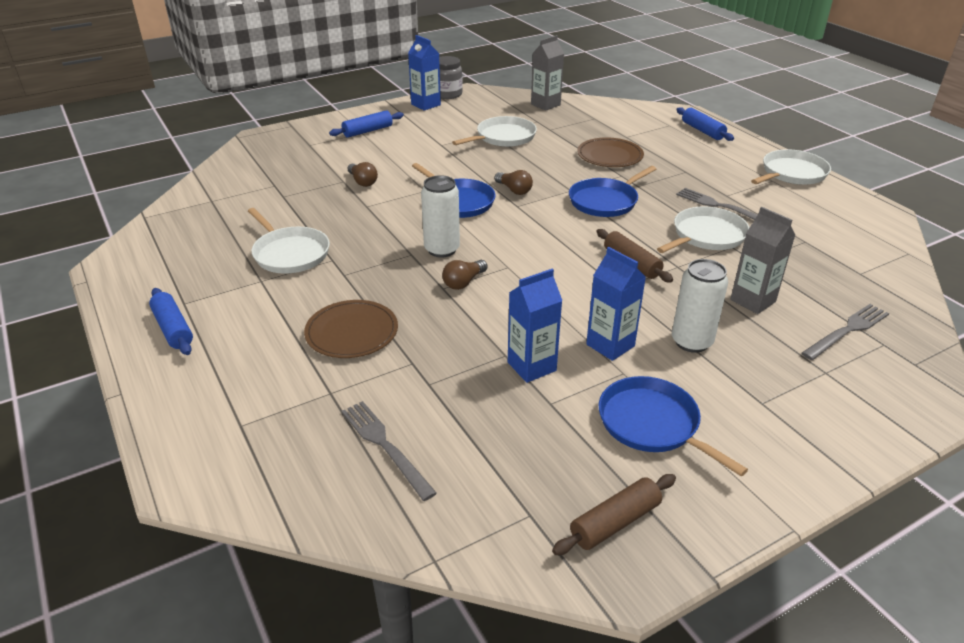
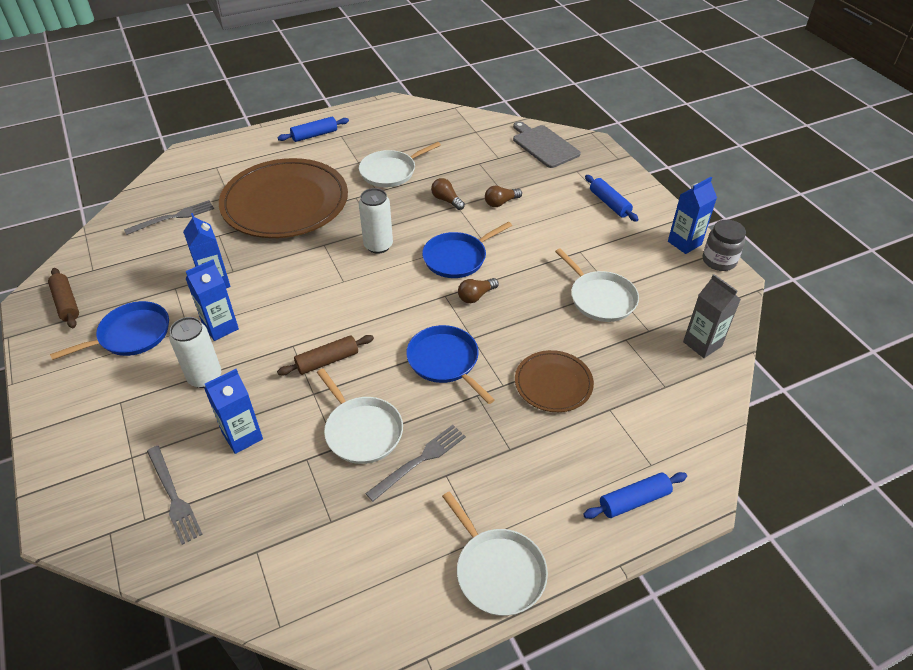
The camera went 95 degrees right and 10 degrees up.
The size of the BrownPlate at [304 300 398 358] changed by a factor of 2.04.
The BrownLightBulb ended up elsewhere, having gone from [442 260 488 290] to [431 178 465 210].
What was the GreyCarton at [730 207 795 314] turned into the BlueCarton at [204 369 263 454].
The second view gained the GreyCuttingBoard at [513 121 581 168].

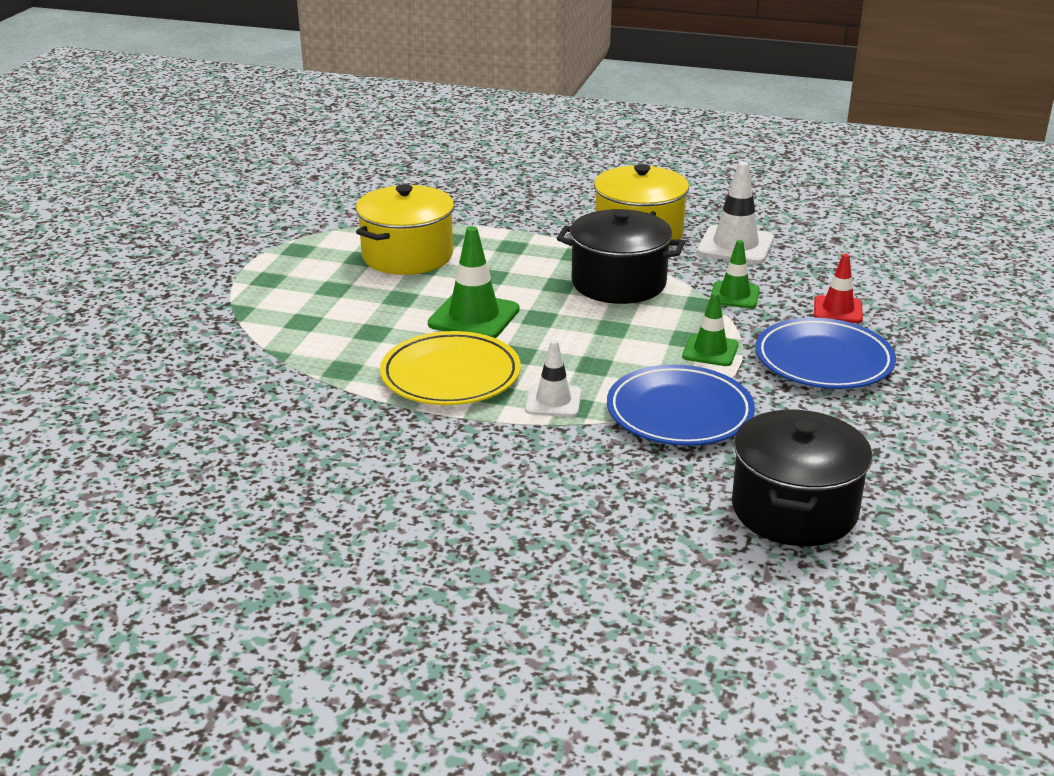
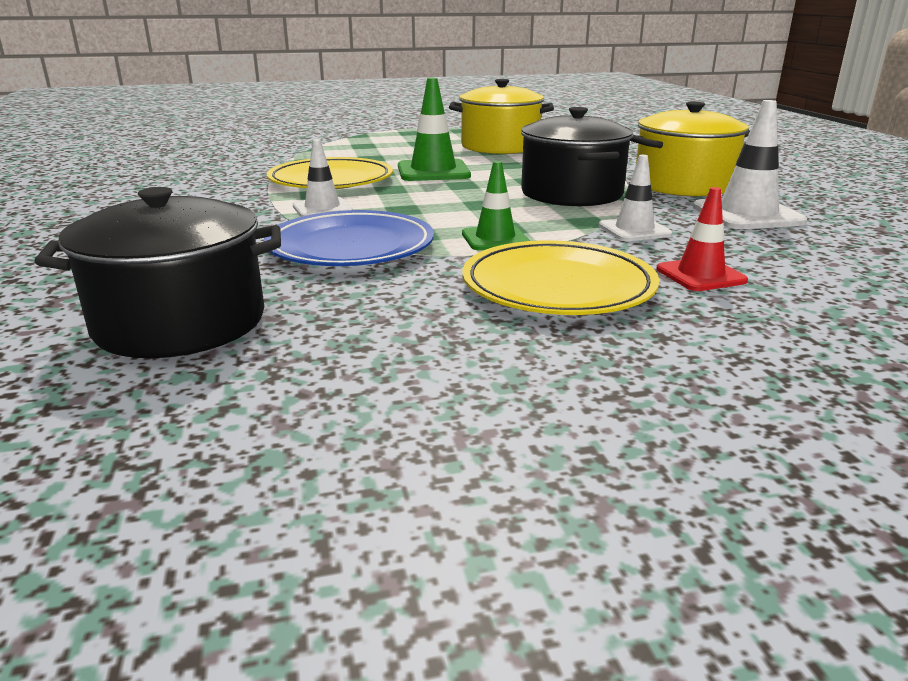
The camera went 60 degrees right and 5 degrees down.
What was the GreenTrafficCone at [711 240 760 308] turned into the WhiteTrafficCone at [598 155 672 241].
What was the BluePlate at [755 317 896 389] turned into the YellowPlate at [463 240 659 315].

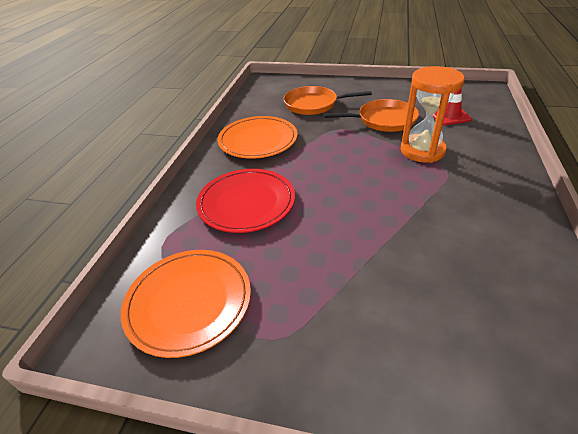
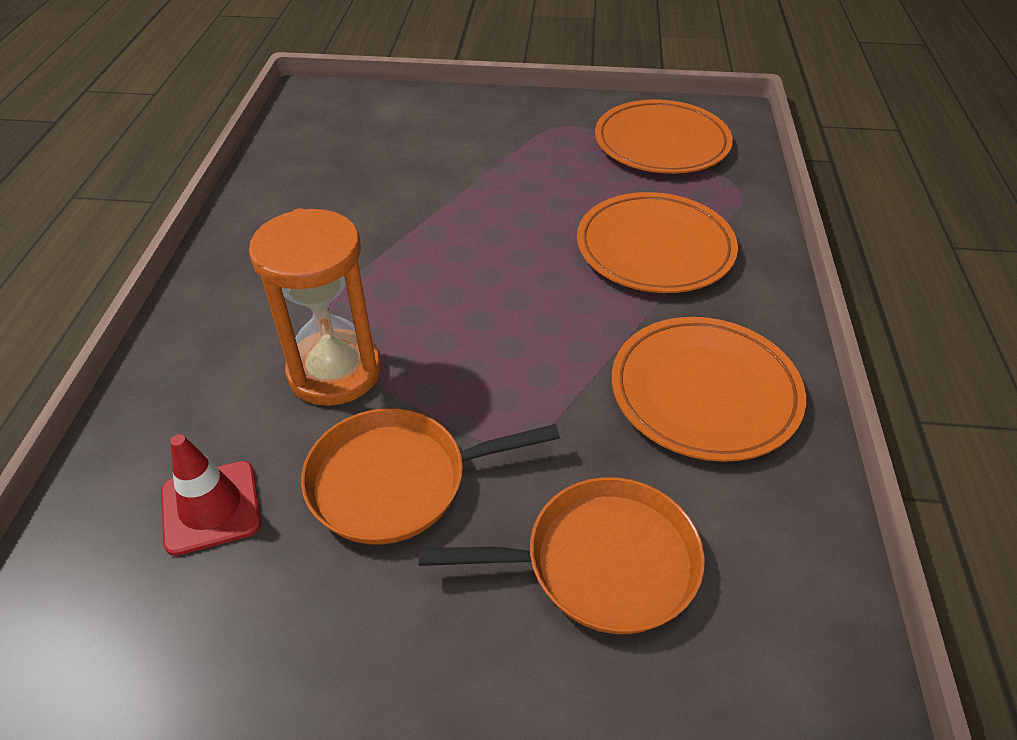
The camera went 170 degrees right and 5 degrees up.
What was the RedPlate at [196 169 295 233] turned into the OrangePlate at [577 192 738 293].

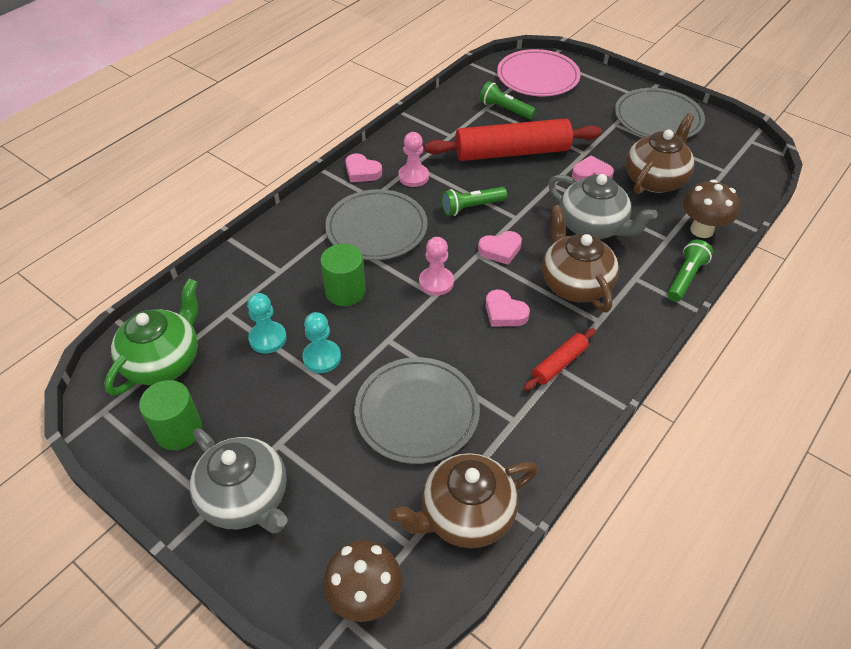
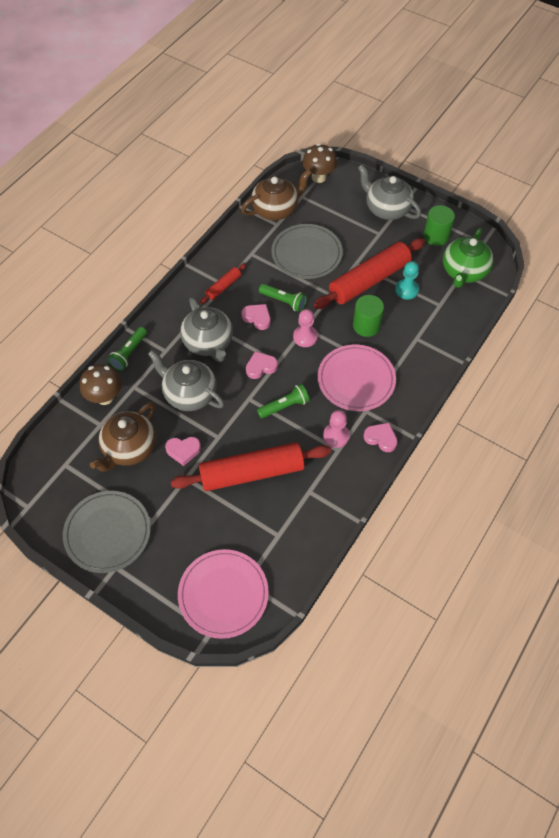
The camera went 175 degrees right and 10 degrees up.
Where the TurquoisePawn stood at [302 312 341 373], the RedRollingPin came to stand at [314 238 425 309].
What was the GreyPlate at [325 189 427 260] turned into the PinkPlate at [318 345 396 411].
The GreenFlashlight ended up elsewhere, having gone from [479 81 536 119] to [259 284 307 312].
What was the BrownTeapot at [542 205 619 313] turned into the GreyTeapot at [180 297 233 362].

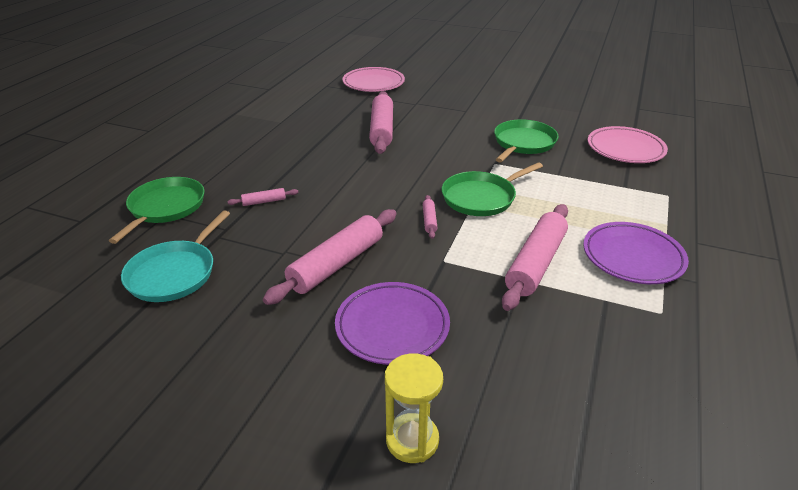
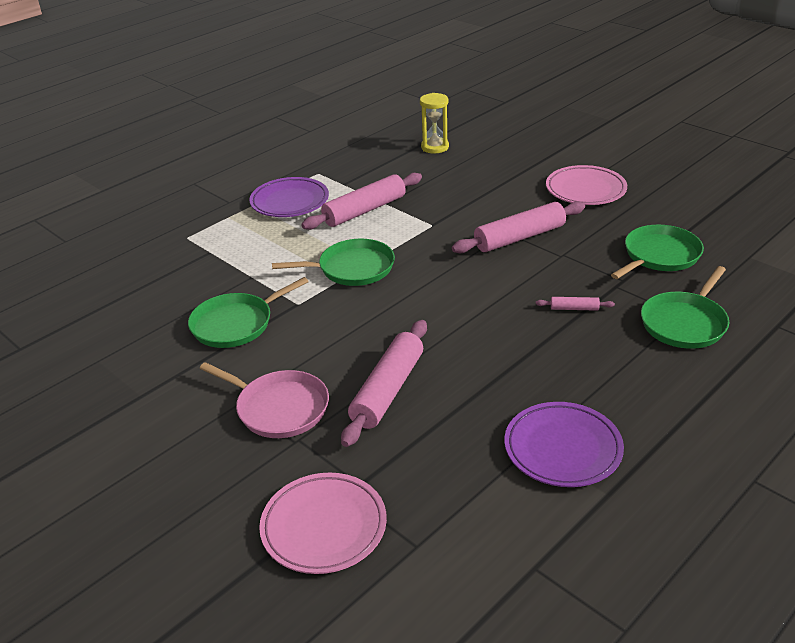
The camera went 155 degrees left and 0 degrees up.
What was the TurquoisePan at [121 210 230 302] turned into the GreenPan at [611 225 704 279].
The PurplePlate ended up elsewhere, having gone from [335 282 450 365] to [505 402 624 487].
The YellowHourglass ended up elsewhere, having gone from [385 353 443 463] to [420 93 449 153].
The second view lost the PinkRollingPin at [423 195 437 239].
The PinkPlate ended up elsewhere, having gone from [588 126 668 163] to [546 165 627 205].
The second view gained the PinkPan at [200 362 329 438].

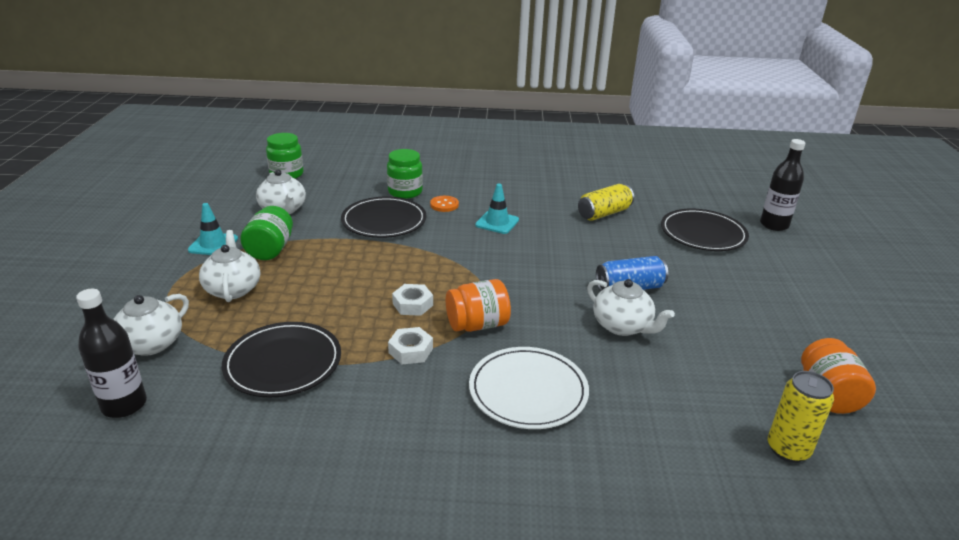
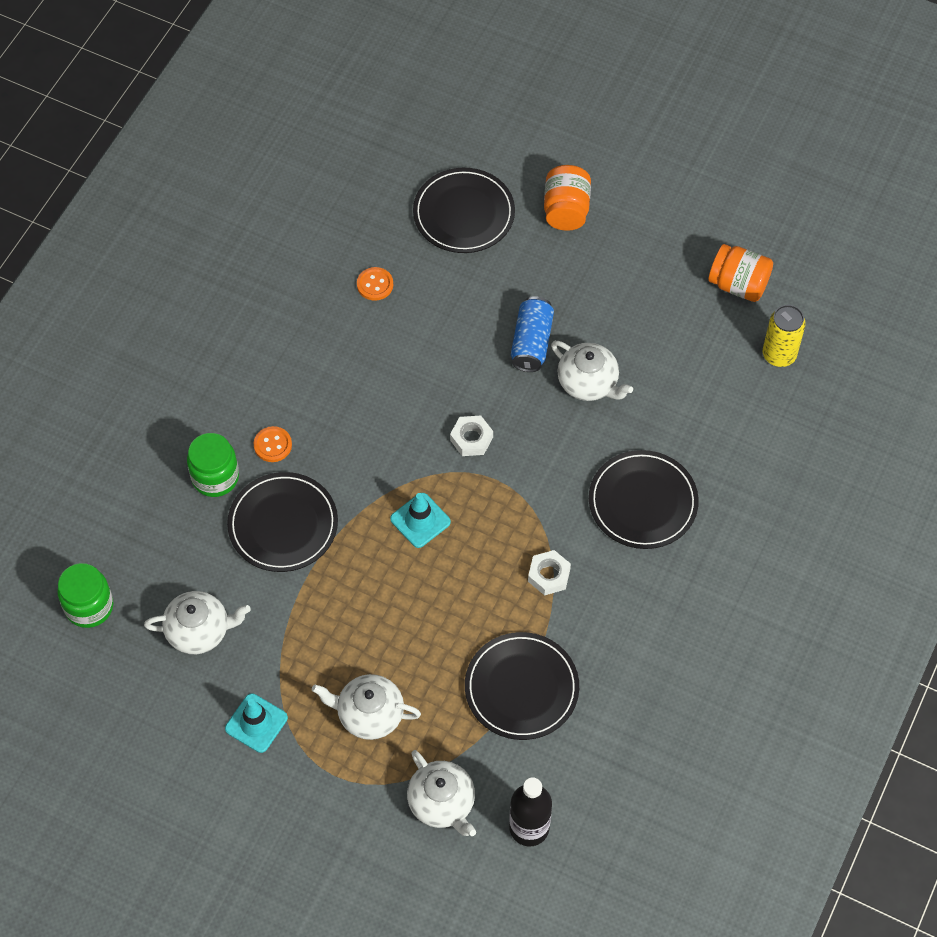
The camera went 65 degrees left and 30 degrees up.
The second view lost the GreenJar at [240 206 293 260].
The WhiteNut ended up elsewhere, having gone from [392 284 433 316] to [450 416 493 456].
The OrangeJar ended up elsewhere, having gone from [446 279 511 332] to [544 165 591 231].
What was the WhitePlate at [469 347 589 429] turned into the BlackPlate at [589 450 699 549].
The TurquoiseTrafficCone ended up elsewhere, having gone from [475 184 519 234] to [390 493 451 548].
Where the YellowCan stood at [578 184 634 221], the OrangeButton came to stand at [357 267 393 301].
The WhiteTeapot at [587 279 675 336] ended up facing another way, 60 degrees clockwise from before.
The second view lost the BlackBottle at [760 139 805 231].

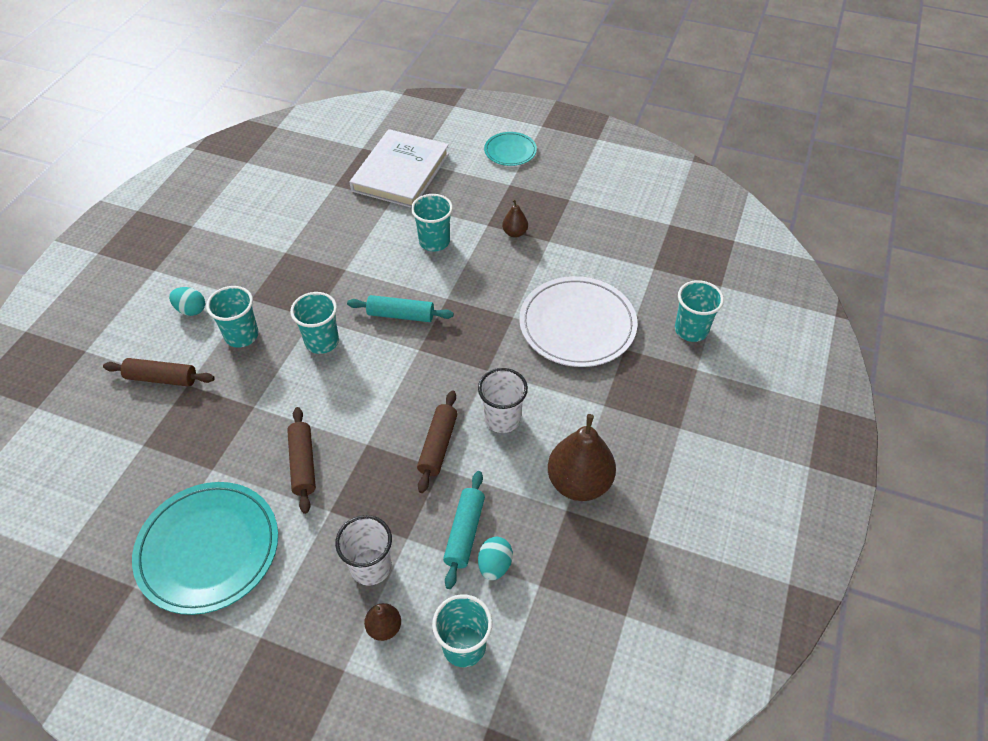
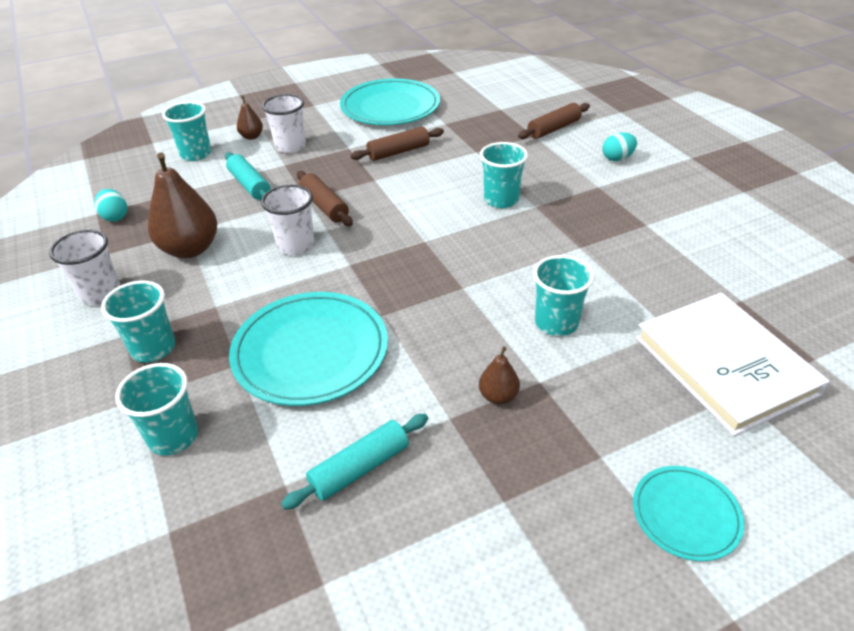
The camera went 135 degrees right and 10 degrees down.
The TurquoiseCup ended up elsewhere, having gone from [206 286 259 348] to [101 281 175 362].
The BrownRollingPin at [287 407 316 514] ended up facing another way, 60 degrees counterclockwise from before.
The TurquoiseRollingPin ended up elsewhere, having gone from [347 295 454 322] to [281 414 428 510].
The TurquoiseEgg ended up elsewhere, having gone from [478 537 513 580] to [94 189 127 222].
What was the WhitePlate at [519 276 638 367] turned into the TurquoisePlate at [229 292 388 406].
The second view gained the WhiteCup at [49 230 121 305].

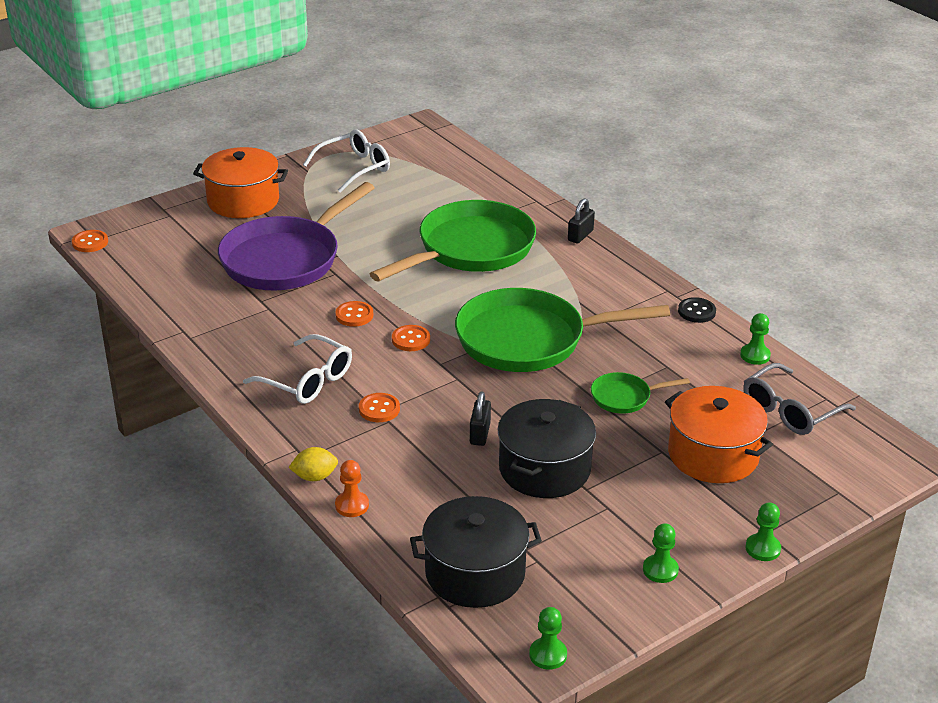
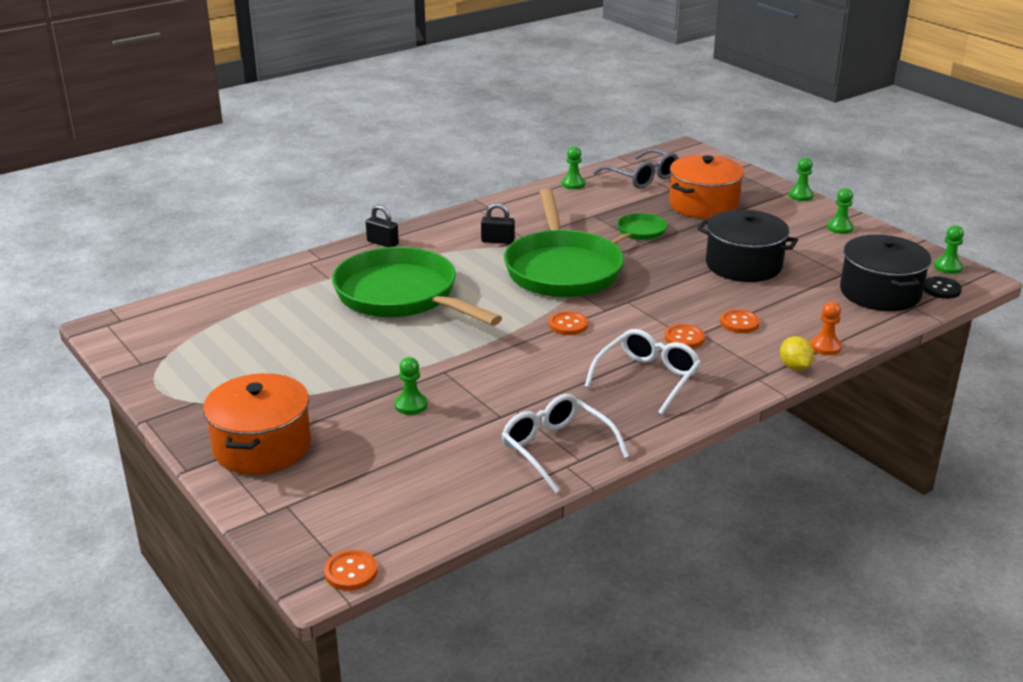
The camera went 90 degrees left and 5 degrees down.
Where the PurplePan stood at [218 182 374 291], the GreenPawn came to stand at [395 357 428 415].
The WhiteGlasses ended up elsewhere, having gone from [303 129 390 193] to [502 394 629 493].
The OrangeButton ended up elsewhere, having gone from [335 301 373 327] to [720 309 760 333].
The BlackPadlock ended up elsewhere, having gone from [470 391 491 446] to [481 203 515 244].
The GreenPan at [591 372 690 414] ended up facing another way, 135 degrees counterclockwise from before.
The BlackButton ended up elsewhere, having gone from [678 297 716 323] to [924 277 962 299].

